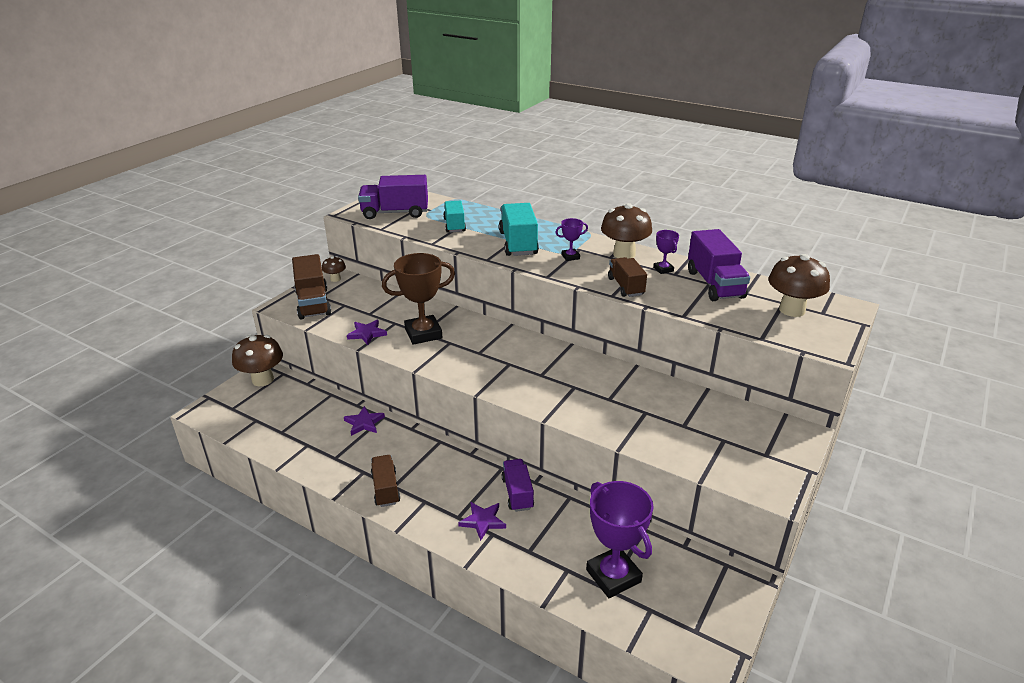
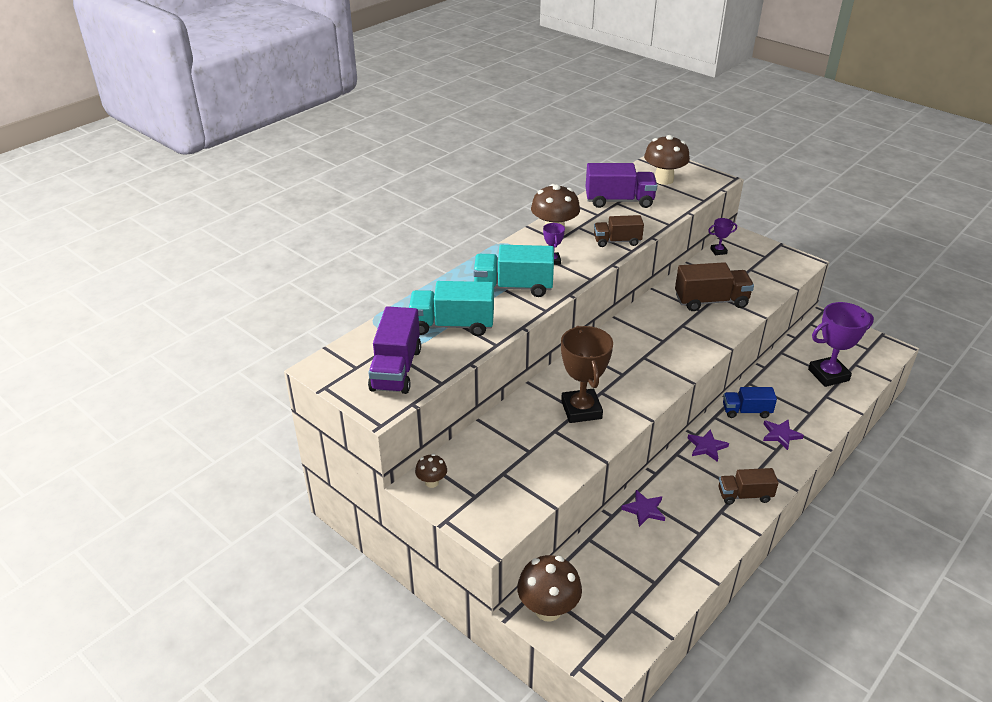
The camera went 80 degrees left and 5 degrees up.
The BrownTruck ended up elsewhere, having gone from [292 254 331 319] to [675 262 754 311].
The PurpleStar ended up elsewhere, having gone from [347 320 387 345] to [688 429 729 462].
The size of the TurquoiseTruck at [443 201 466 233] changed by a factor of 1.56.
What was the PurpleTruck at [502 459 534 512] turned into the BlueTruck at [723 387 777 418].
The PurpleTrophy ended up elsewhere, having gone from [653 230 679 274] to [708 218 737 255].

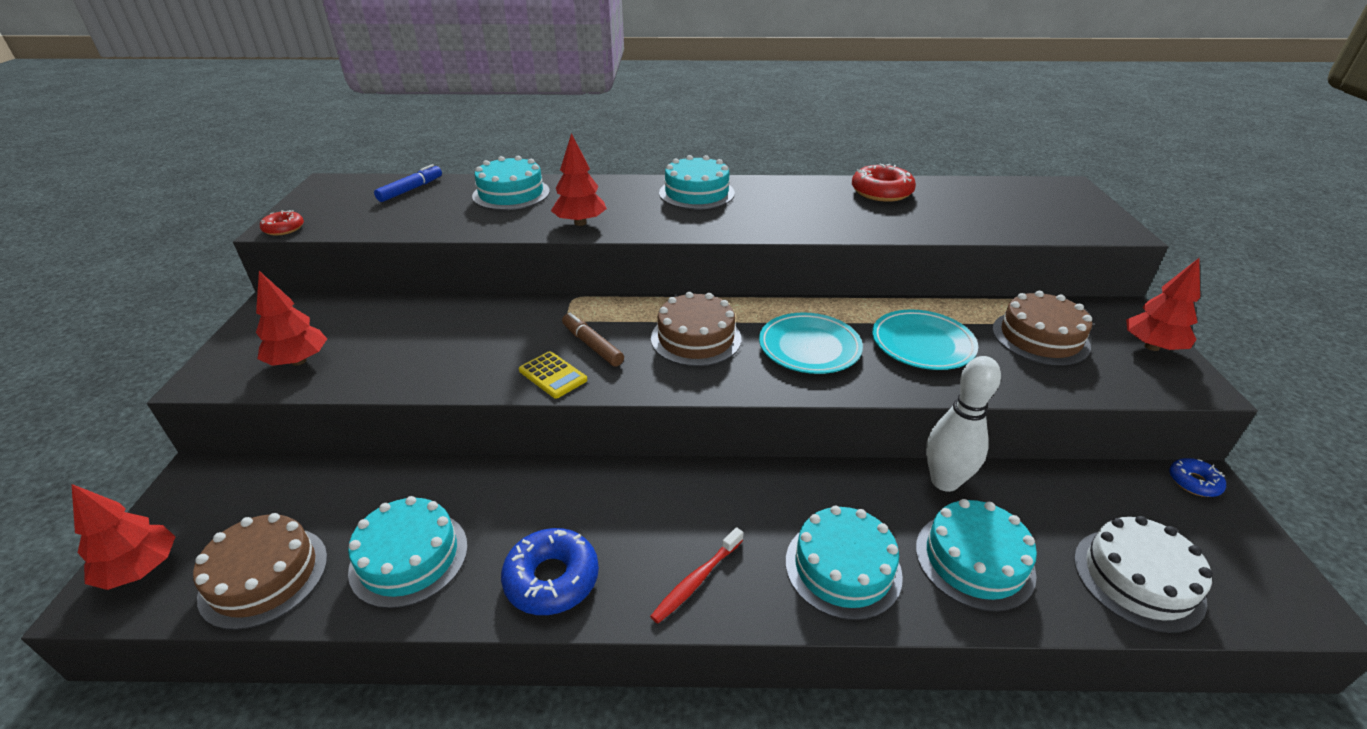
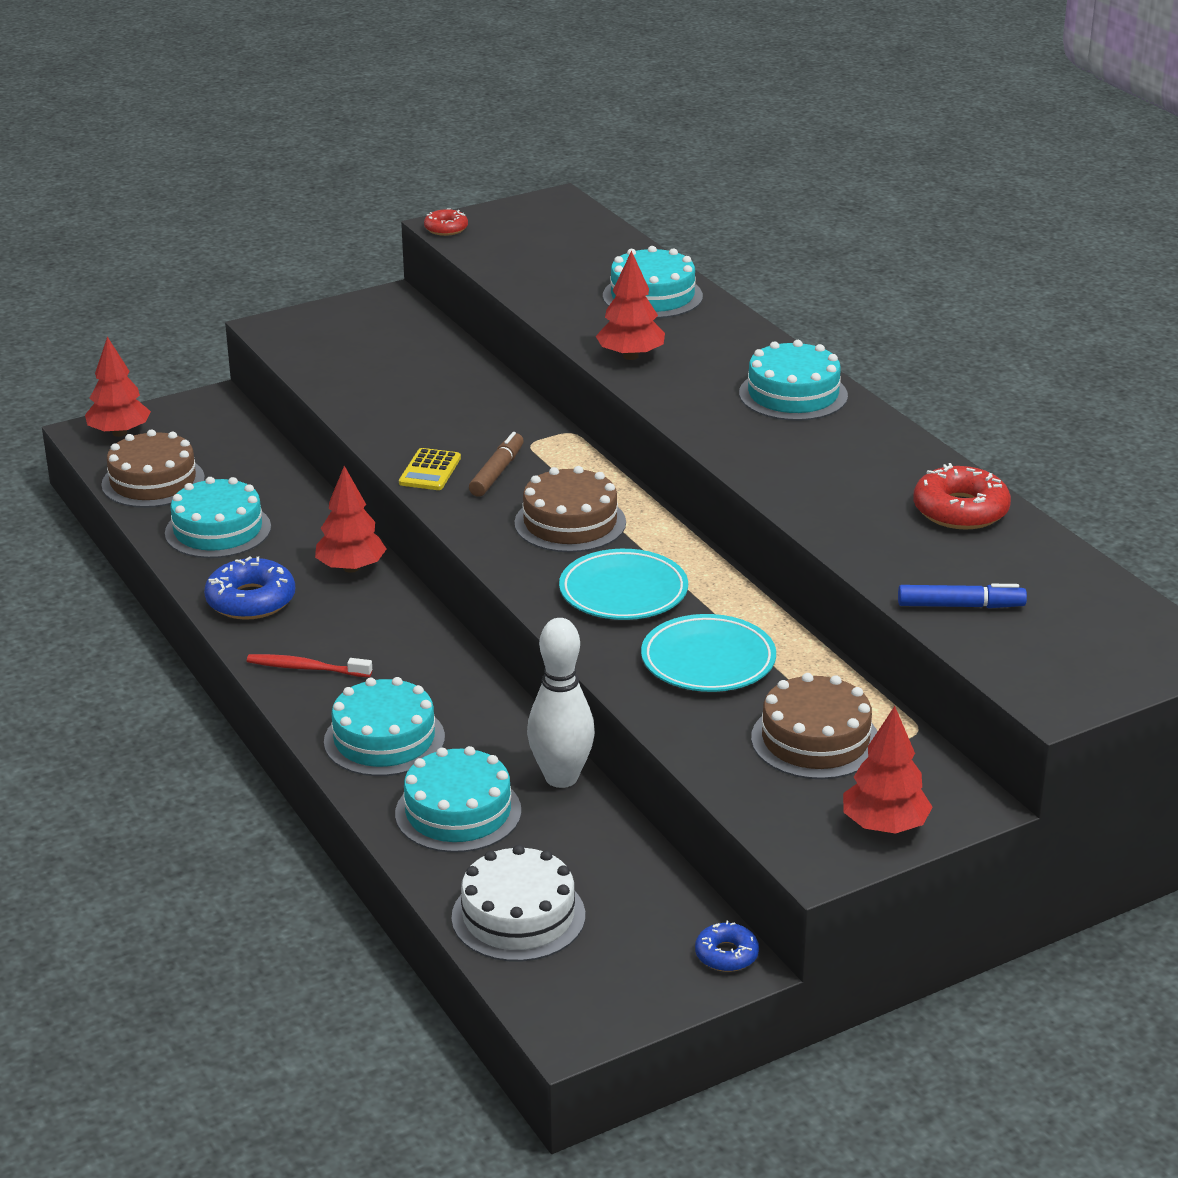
The camera went 60 degrees right and 5 degrees down.
The RedTree ended up elsewhere, having gone from [256 271 327 366] to [315 466 387 573].
The BlueMarker ended up elsewhere, having gone from [374 164 442 202] to [898 584 1027 608].

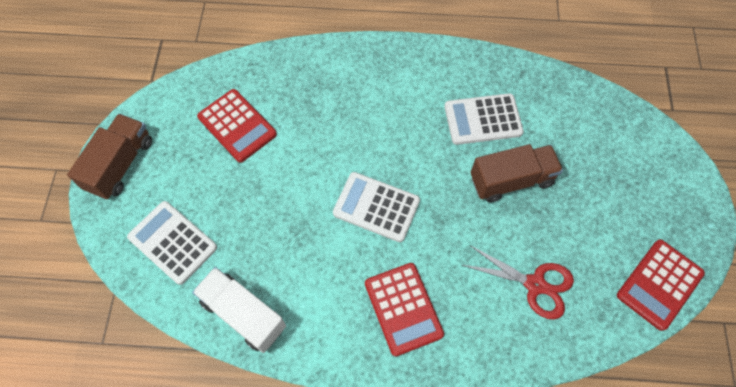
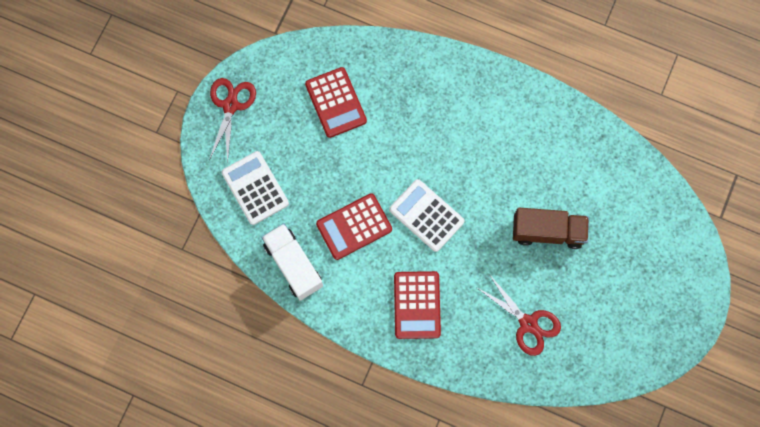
The camera went 20 degrees right and 10 degrees up.
Where the BrownTruck stood at [67 114 152 199], the RedScissors came to stand at [209 78 256 163].
The second view lost the WhiteCalculator at [444 93 524 145].
The RedCalculator ended up elsewhere, having gone from [617 240 705 331] to [316 193 392 260].

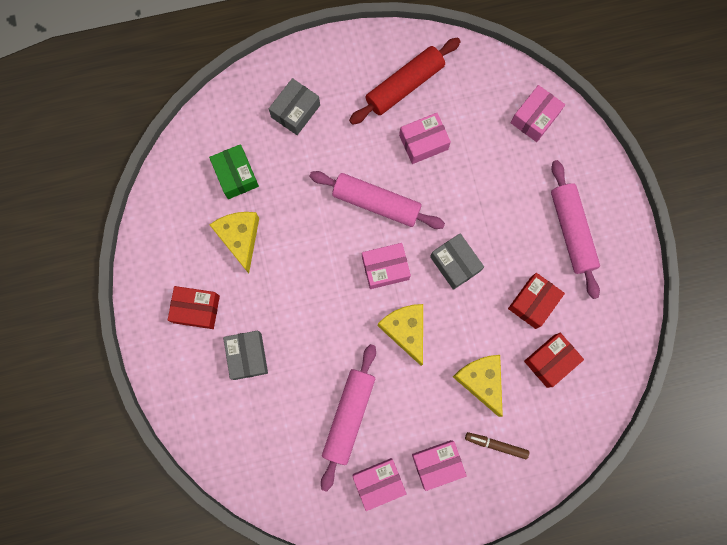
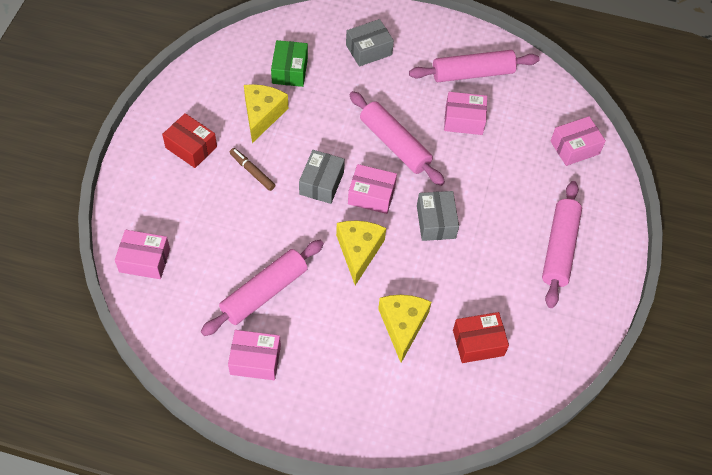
The camera went 25 degrees right and 20 degrees down.
The GreyBox ended up elsewhere, having gone from [223 331 268 380] to [299 150 345 204].
What was the RedRollingPin at [349 37 461 125] turned into the PinkRollingPin at [409 50 539 82].
The PinkBox ended up elsewhere, having gone from [412 440 467 491] to [115 230 170 279].
The BrownMarker ended up elsewhere, having gone from [465 432 529 459] to [230 148 275 191].
The second view lost the RedBox at [508 273 565 329].

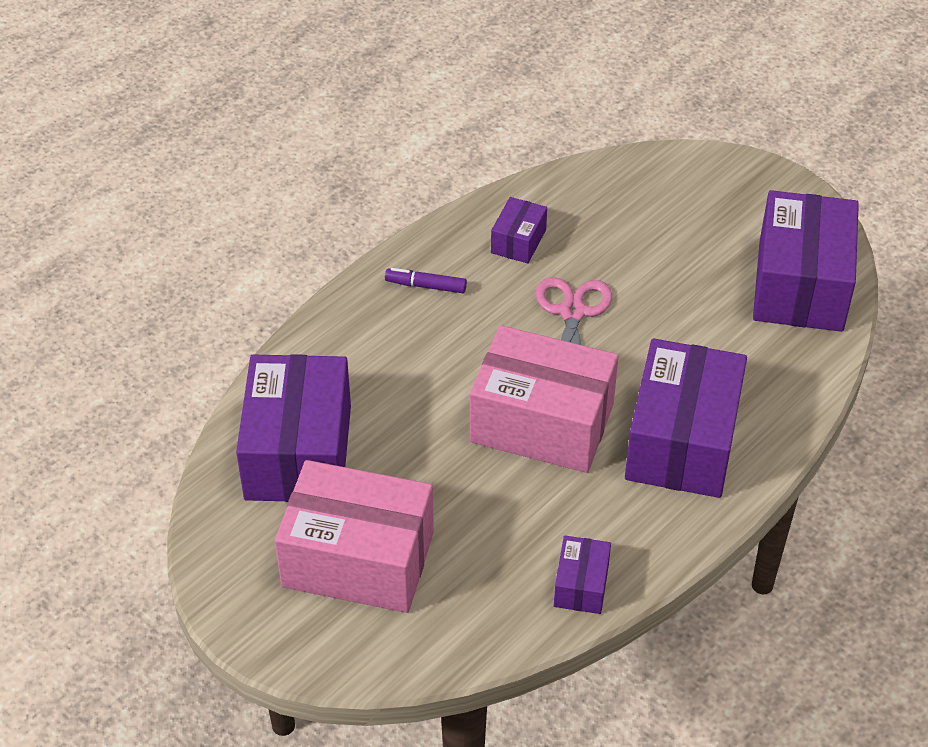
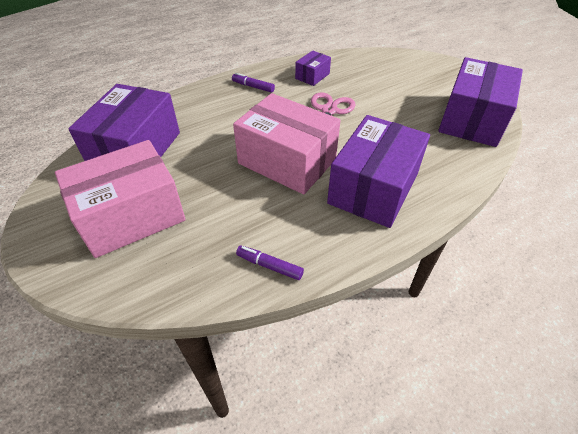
The camera went 15 degrees right and 0 degrees up.
The PinkBox at [275 460 434 613] ended up facing another way, 60 degrees counterclockwise from before.
Where the PurpleBox stood at [554 536 611 614], the PurpleMarker came to stand at [236 245 304 280].

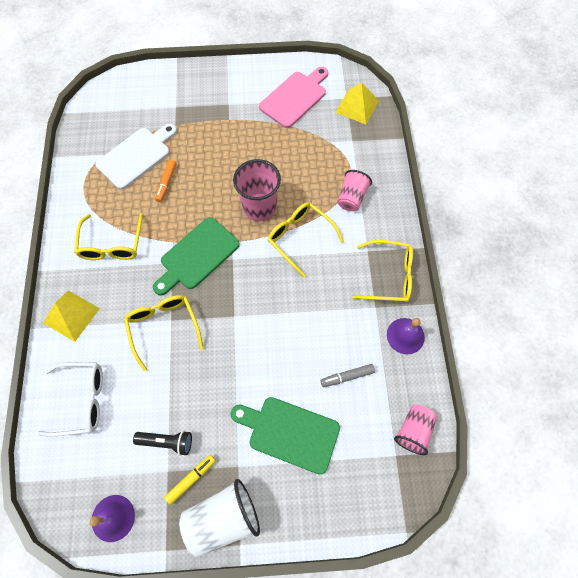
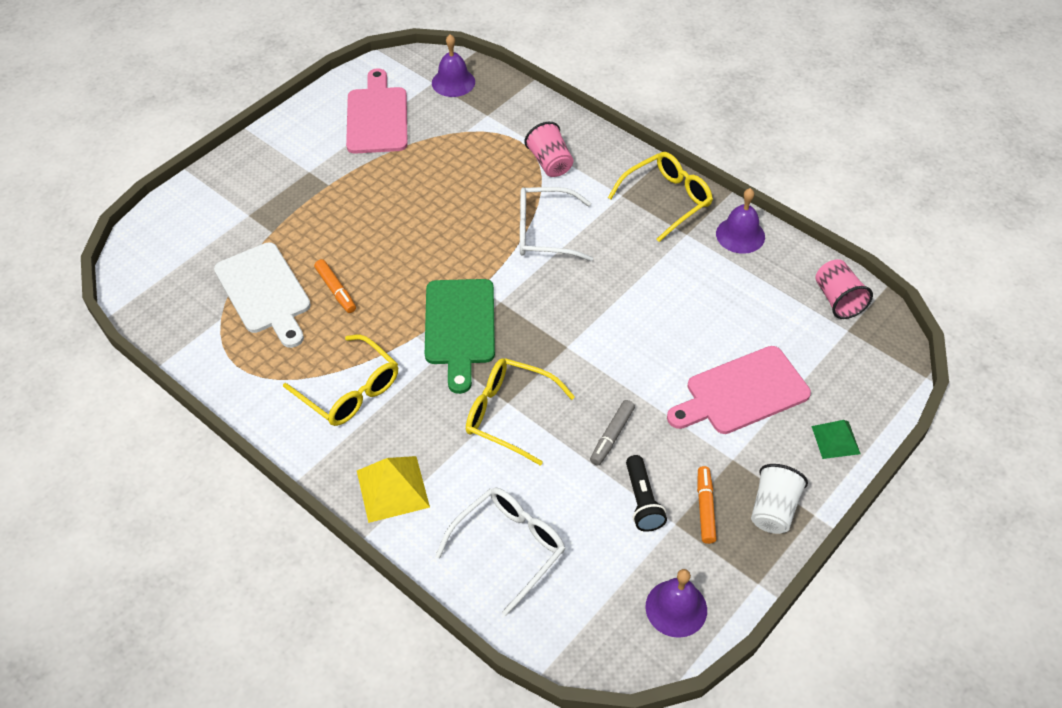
The camera went 45 degrees left and 15 degrees down.
The WhiteCuttingBoard at [95 124 177 190] ended up facing another way, 150 degrees clockwise from before.
The BlackFlashlight at [133 431 192 456] ended up facing another way, 120 degrees clockwise from before.
What was the YellowMarker at [164 455 216 505] turned into the OrangeMarker at [697 466 717 544].
The size of the WhiteCup at [179 479 260 558] changed by a factor of 0.65.
What was the GreenCuttingBoard at [231 397 340 475] turned into the PinkCuttingBoard at [667 346 811 434].
The second view lost the PinkCup at [233 159 281 221].
What was the YellowGlasses at [268 202 344 277] turned into the WhiteGlasses at [520 187 593 261].
The GreyMarker ended up elsewhere, having gone from [320 364 375 387] to [590 400 635 465].
Where the YellowPyramid stood at [335 83 379 124], the PurpleBell came to stand at [432 34 475 97].
The second view gained the GreenPyramid at [811 420 861 459].

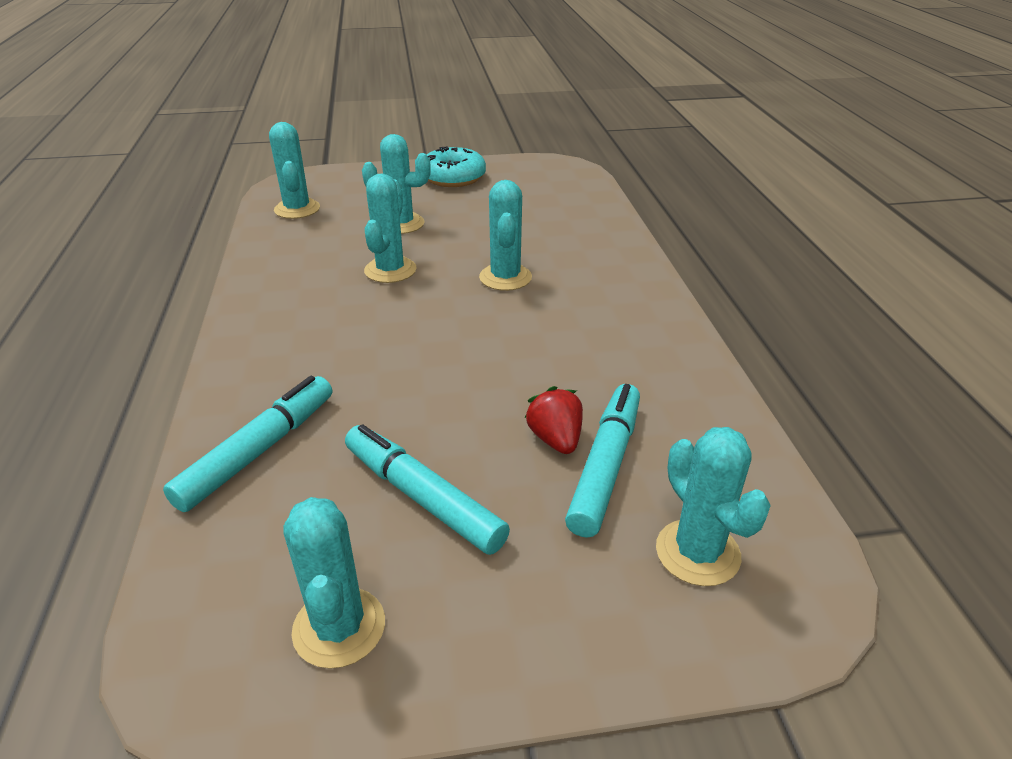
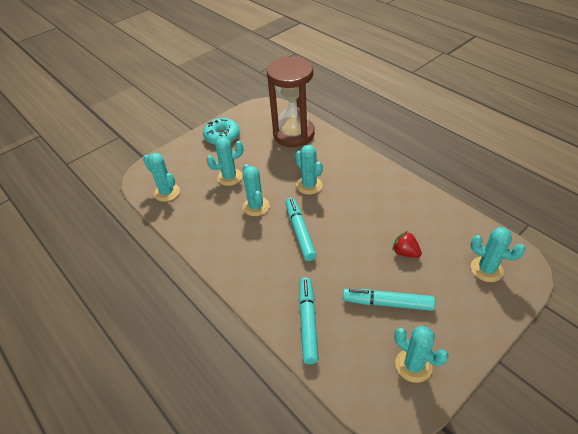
The camera went 30 degrees left and 10 degrees up.
The TurquoiseMarker ended up elsewhere, having gone from [565 384 640 538] to [286 198 317 261].
The second view gained the BrownHourglass at [267 57 315 147].

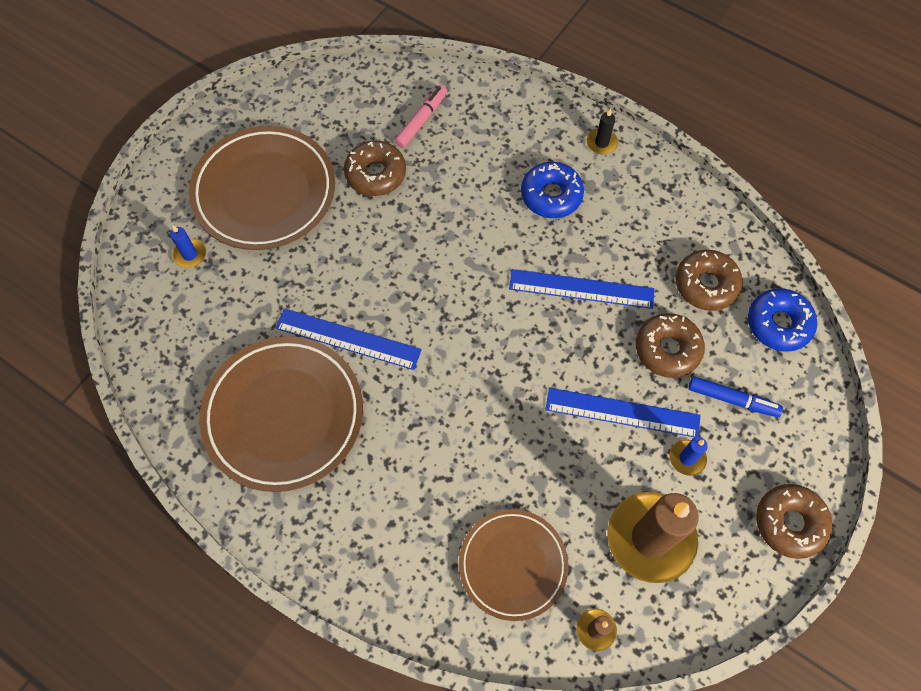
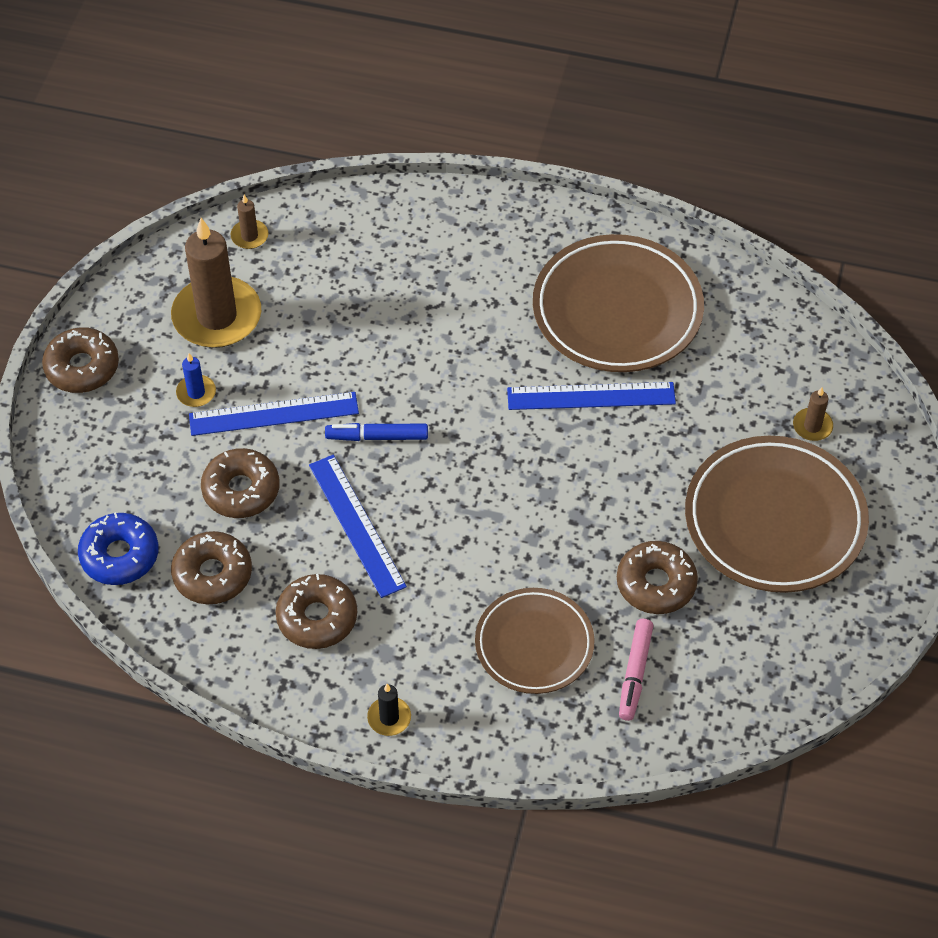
The camera went 160 degrees right and 10 degrees down.
What was the BlueCandle at [170 225 206 268] turned into the BrownCandle at [793 387 833 441].
The BrownPlate ended up elsewhere, having gone from [459 509 568 621] to [475 588 595 694].
The BlueRuler at [509 269 655 309] ended up facing another way, 75 degrees clockwise from before.
The second view lost the BlueDonut at [521 162 584 218].
The BlueMarker ended up elsewhere, having gone from [688 376 783 417] to [325 423 428 441].
The second view gained the BrownDonut at [275 574 357 649].

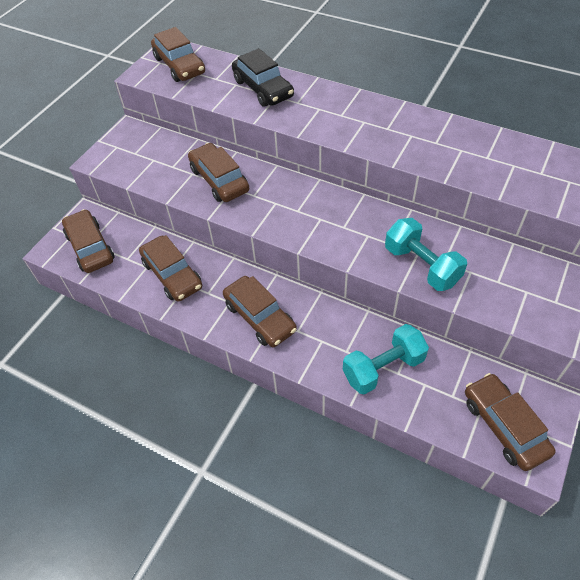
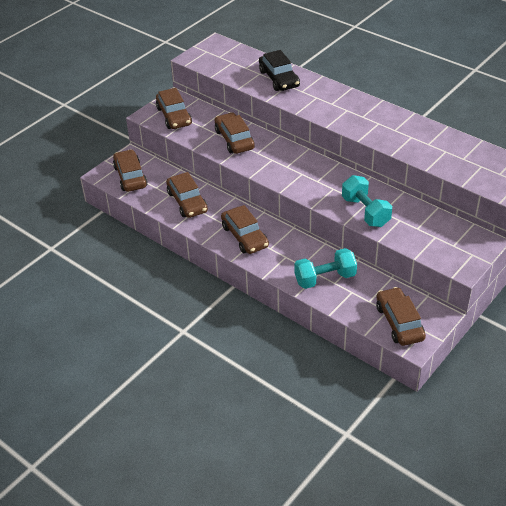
The camera went 10 degrees right and 10 degrees down.
The BrownCar ended up elsewhere, having gone from [151 27 205 82] to [156 88 192 129].

